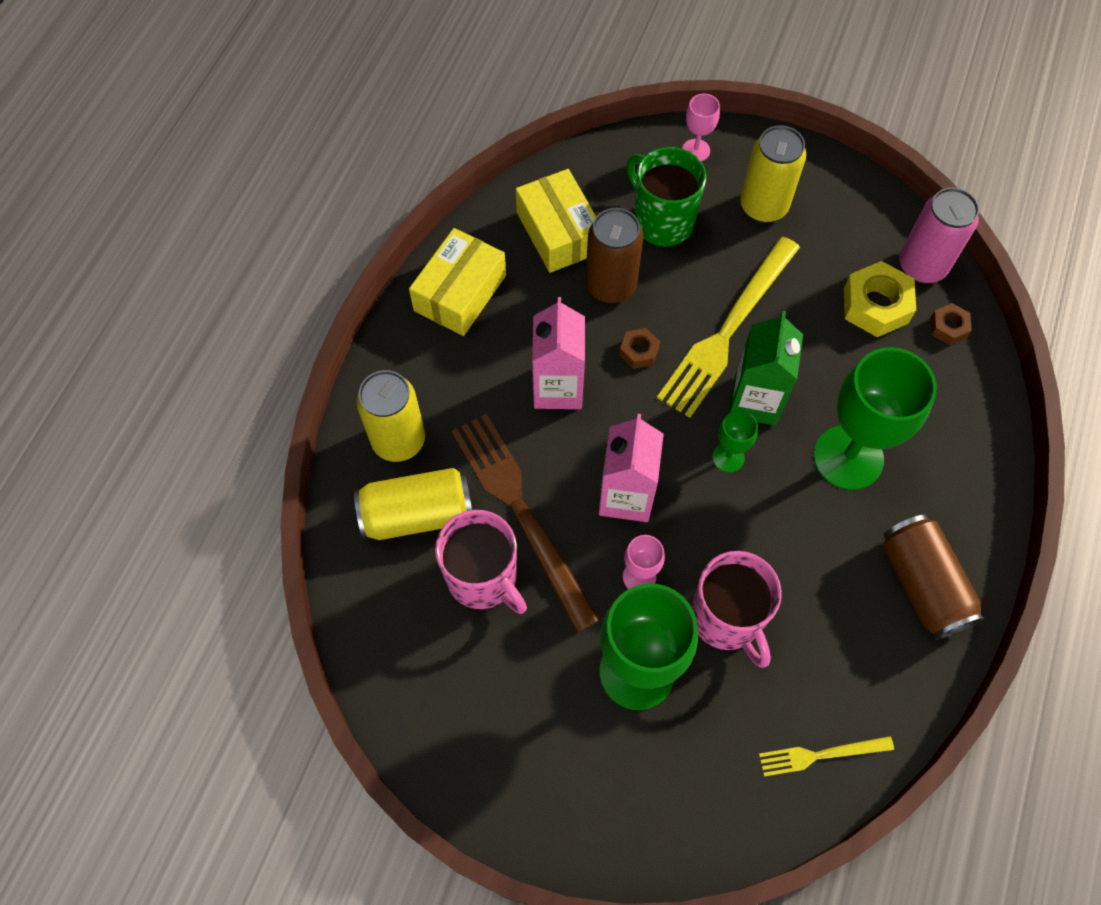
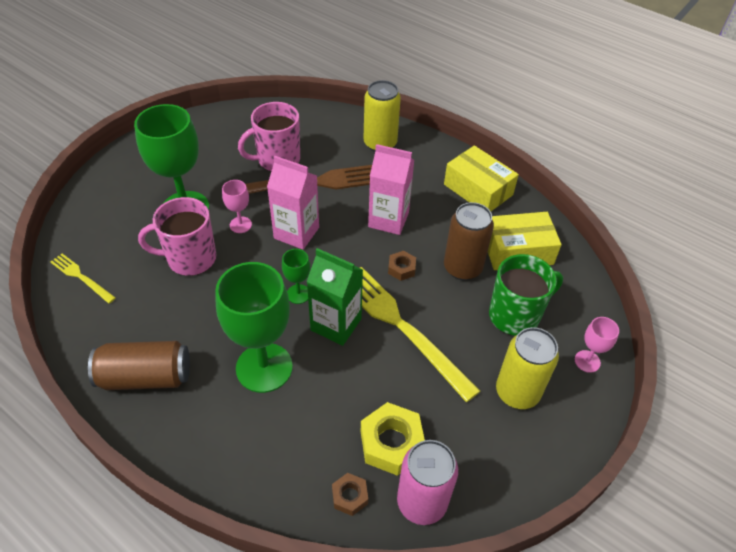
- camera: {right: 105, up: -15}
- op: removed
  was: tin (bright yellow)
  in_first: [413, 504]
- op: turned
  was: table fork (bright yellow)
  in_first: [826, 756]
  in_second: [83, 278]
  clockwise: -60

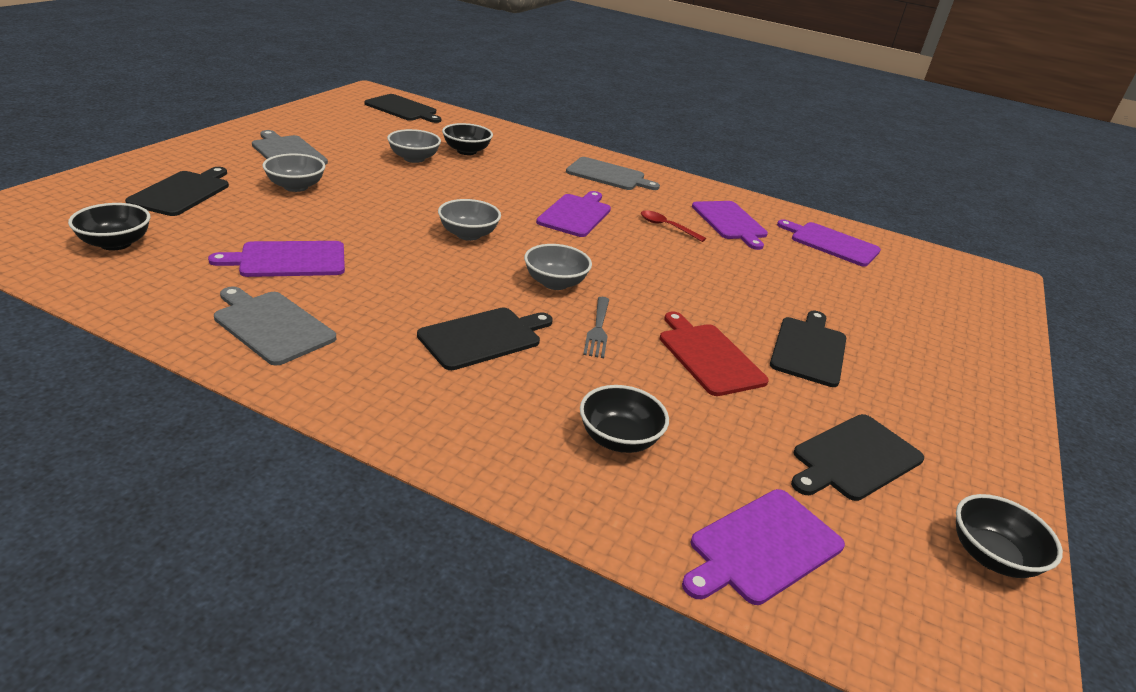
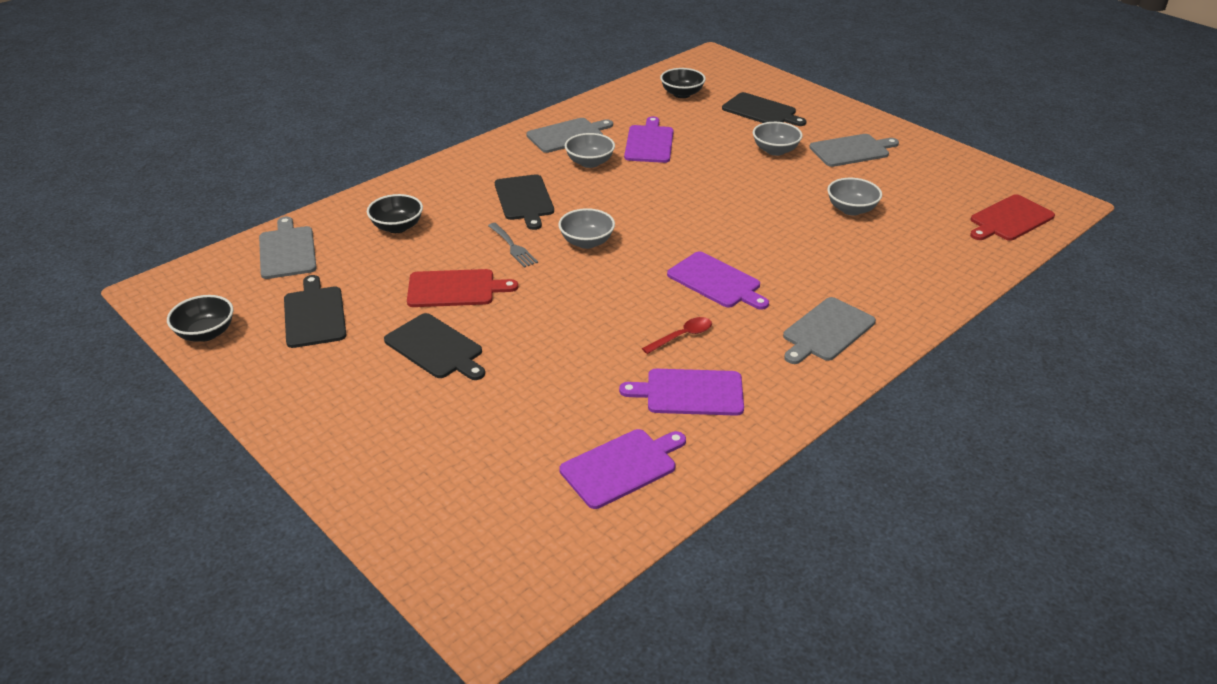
- camera: {right: 115, up: 5}
- op: recoloured
  was: bread board (black)
  now: bread board (red)
  in_first: [402, 108]
  in_second: [1012, 217]
- op: removed
  was: deep dish (black)
  in_first: [467, 139]
- op: moved
  was: deep dish (ash-grey)
  in_first: [469, 220]
  in_second: [590, 150]
- op: turned
  was: table fork (ash-grey)
  in_first: [596, 327]
  in_second: [513, 245]
  clockwise: -150
- op: recoloured
  was: bread board (purple)
  now: bread board (ash-grey)
  in_first: [763, 547]
  in_second: [288, 248]

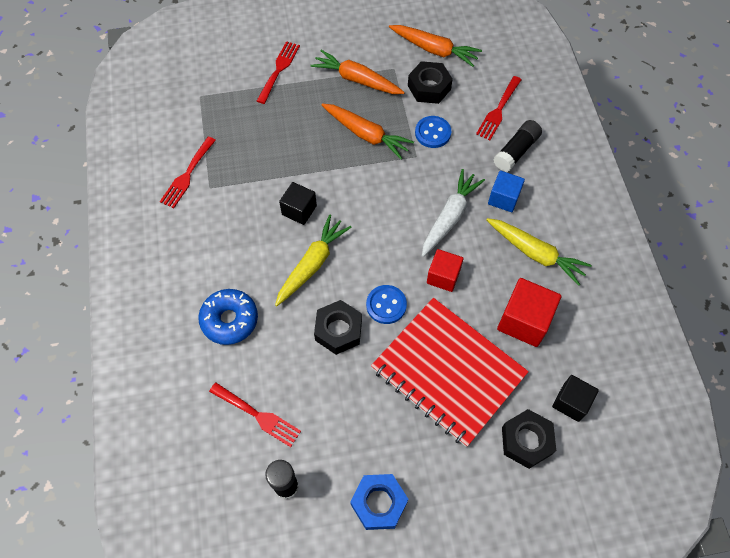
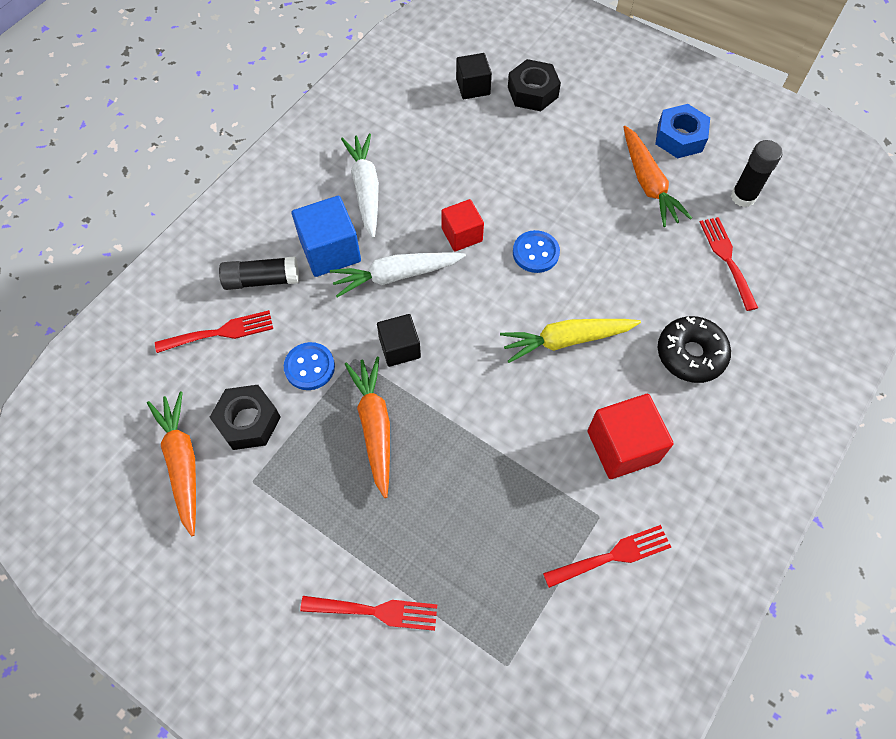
- camera: {right: -135, up: 0}
- op: turned
  was: table fork (red)
  in_first: [278, 72]
  in_second: [368, 613]
  clockwise: -150
- op: moved
  was: toy carrot (bright orange)
  in_first: [357, 72]
  in_second: [658, 176]
- op: resized
  was: solid cube (cobalt)
  in_first: [506, 191]
  in_second: [326, 236]
  ratio: 1.54
- op: moved
  was: solid cube (black)
  in_first: [298, 203]
  in_second: [399, 340]
- op: recoloured
  was: toy carrot (bright yellow)
  now: toy carrot (white)
  in_first: [539, 252]
  in_second: [360, 186]
- op: moved
  was: solid cube (red)
  in_first: [529, 312]
  in_second: [630, 436]
- op: recoloured
  was: glazed donut (cobalt)
  now: glazed donut (black)
  in_first: [228, 317]
  in_second: [694, 349]
- op: removed
  was: notepad (red)
  in_first: [450, 372]
- op: removed
  was: hexagon nut (black)
  in_first: [338, 327]

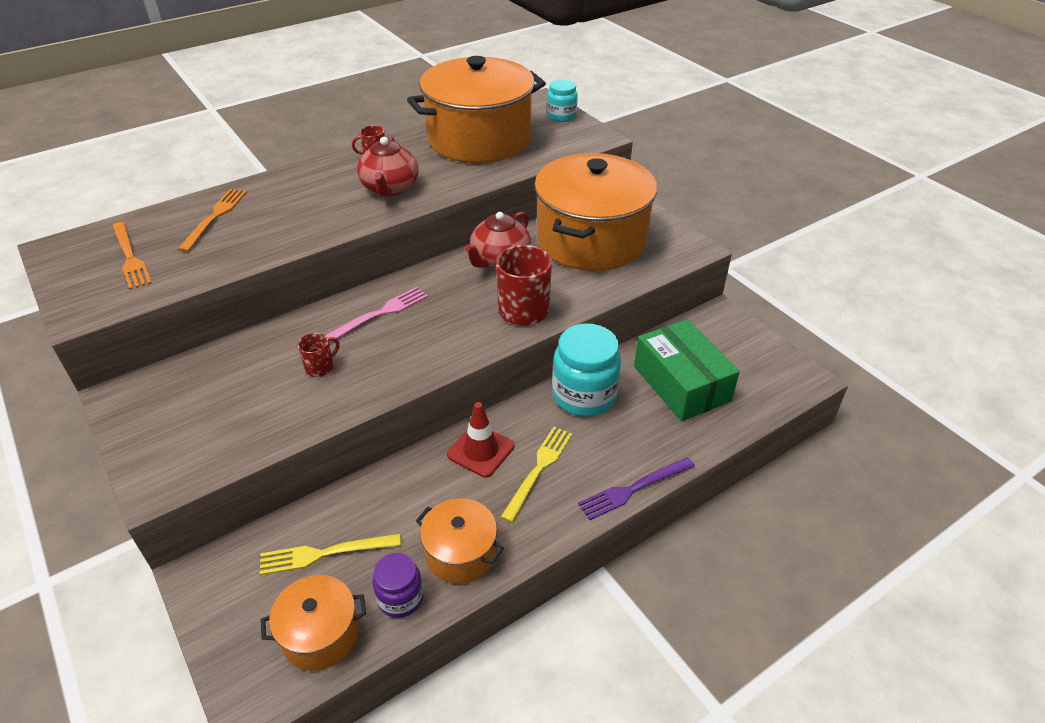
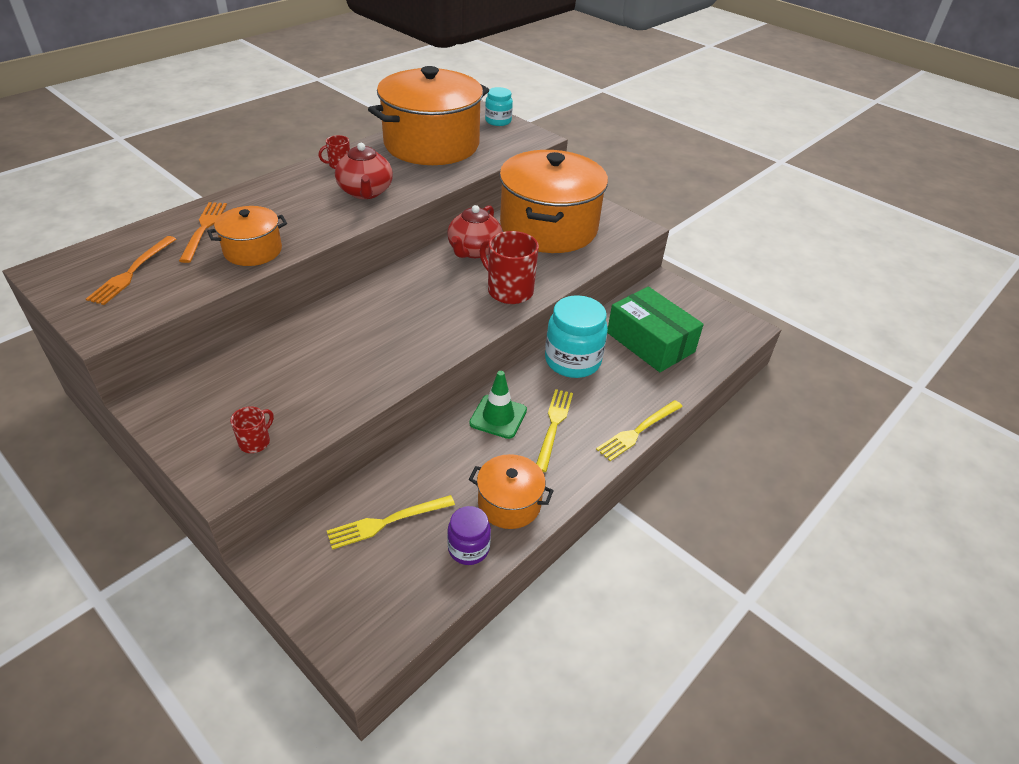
- camera: {right: -15, up: 0}
- op: turned
  was: table fork (bright orange)
  in_first: [132, 256]
  in_second: [131, 270]
  clockwise: 60
- op: removed
  was: table fork (rosy)
  in_first: [377, 315]
- op: moved
  was: tea mug (red)
  in_first: [318, 355]
  in_second: [252, 429]
- op: recoloured
  was: traffic cone (red)
  now: traffic cone (leaf-green)
  in_first: [480, 439]
  in_second: [498, 405]
- op: recoloured
  was: table fork (purple)
  now: table fork (bright yellow)
  in_first: [636, 488]
  in_second: [639, 430]
- op: moved
  was: pot (bright orange)
  in_first: [313, 623]
  in_second: [247, 236]

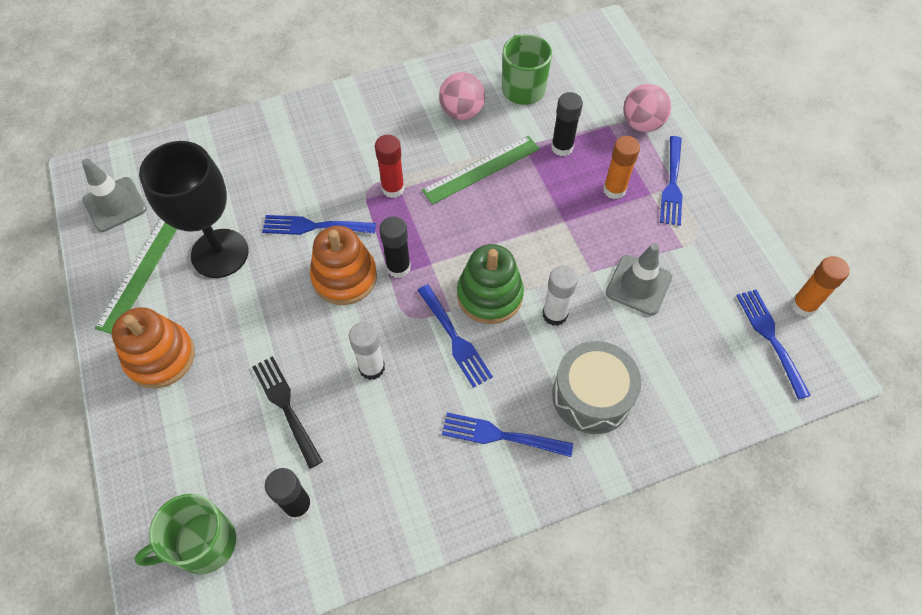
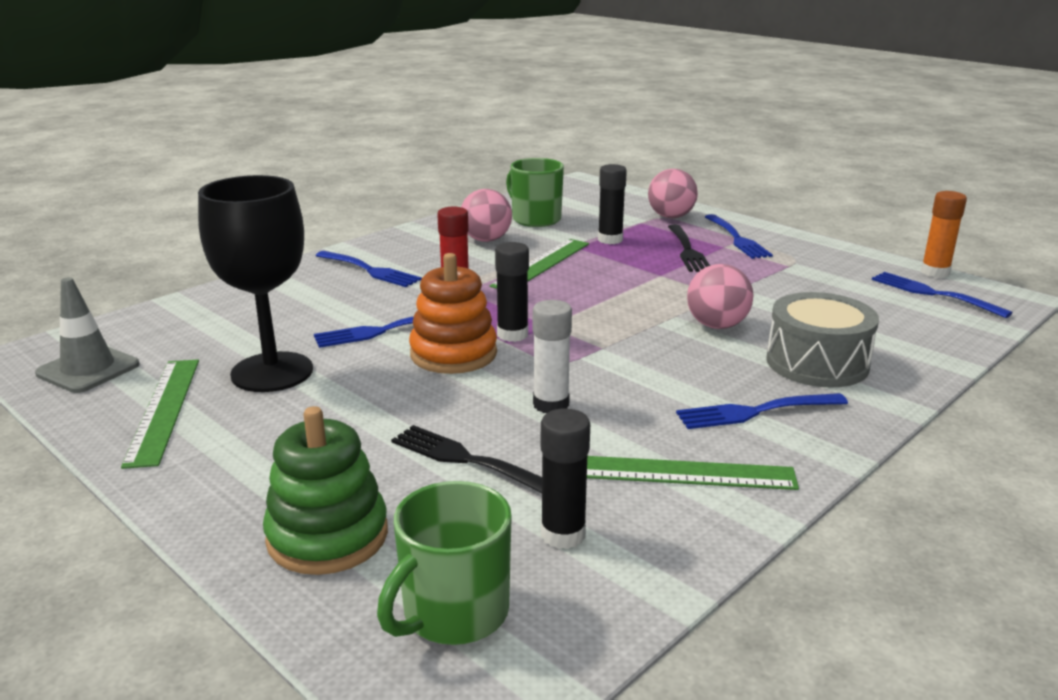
- camera: {right: -25, up: -35}
- op: replaced
  was: glue stick (bright orange)
  now: table fork (black)
  in_first: [621, 167]
  in_second: [689, 248]
- op: removed
  was: traffic cone (ash-grey)
  in_first: [639, 279]
- op: moved
  was: stacking toy (leaf-green)
  in_first: [490, 284]
  in_second: [325, 490]
- op: replaced
  was: glue stick (white)
  now: sphere (rosy)
  in_first: [560, 296]
  in_second: [720, 296]
- op: moved
  was: table fork (cobalt)
  in_first: [455, 336]
  in_second: [368, 269]
- op: removed
  was: stacking toy (bright orange)
  in_first: [153, 347]
- op: added
  now: straightedge (leaf-green)
  in_second: [693, 473]

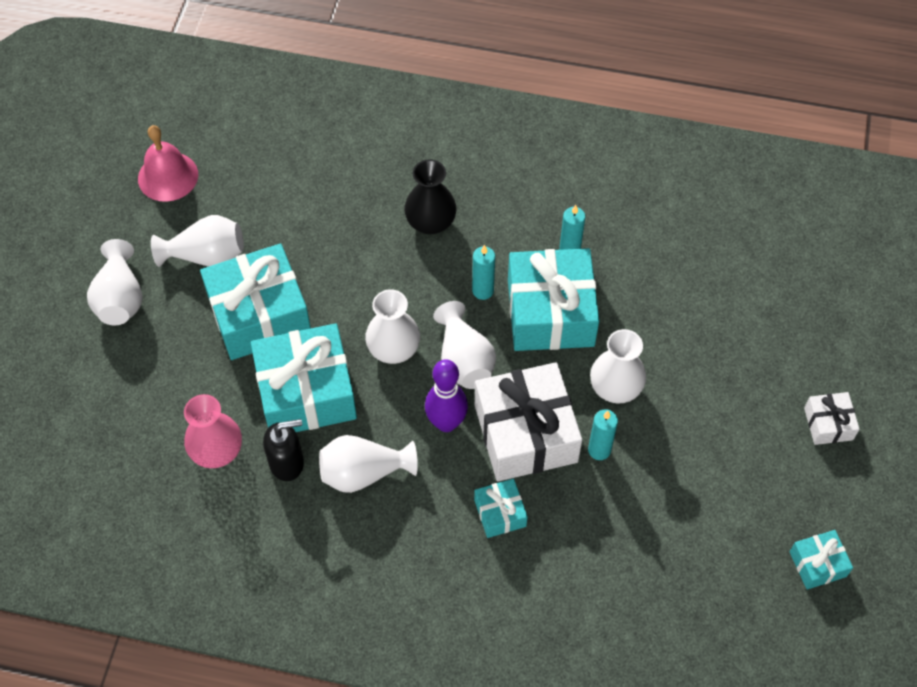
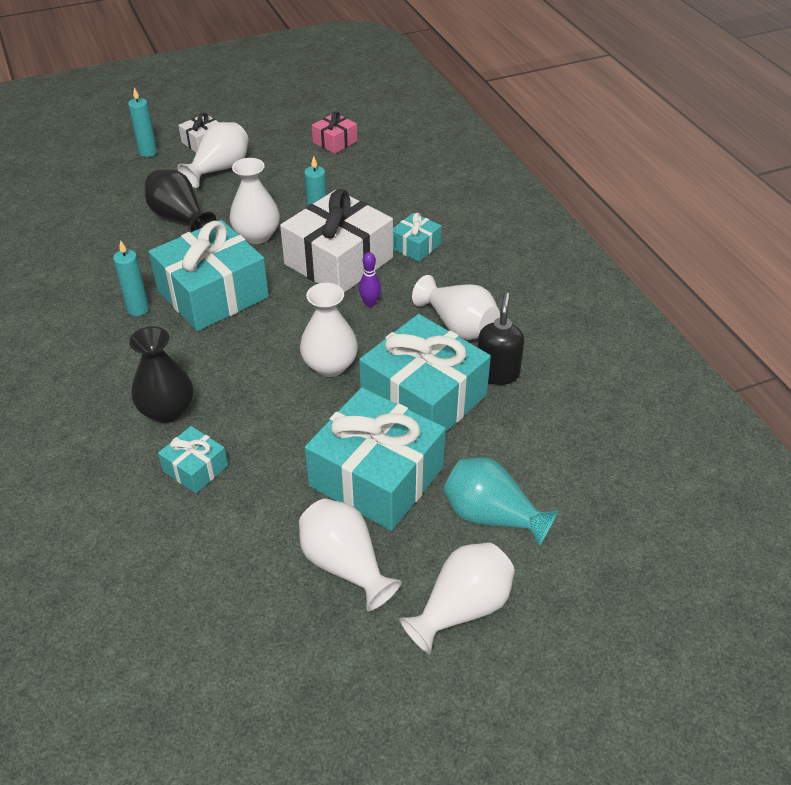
- camera: {right: -125, up: -15}
- op: removed
  was: school bell (rosy)
  in_first: [168, 163]
- op: moved
  was: pillar candle (turquoise)
  in_first: [483, 272]
  in_second: [142, 122]
- op: moved
  was: vase (white)
  in_first: [464, 345]
  in_second: [213, 155]
- op: resized
  was: bowling pin (purple)
  in_first: [446, 395]
  in_second: [370, 279]
  ratio: 0.54
- op: removed
  was: vase (rosy)
  in_first: [213, 431]
- op: turned
  was: soap dispenser (black)
  in_first: [283, 450]
  in_second: [501, 338]
  clockwise: 60
- op: moved
  was: wrapped gift (turquoise)
  in_first: [821, 560]
  in_second: [193, 459]
- op: added
  now: wrapped gift (rosy)
  in_second: [335, 132]
- op: added
  now: vase (black)
  in_second: [180, 200]
- op: added
  now: vase (turquoise)
  in_second: [501, 502]

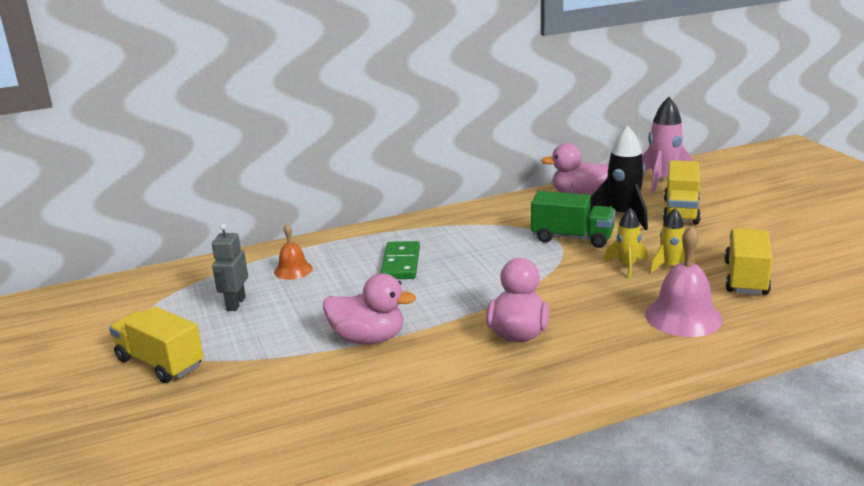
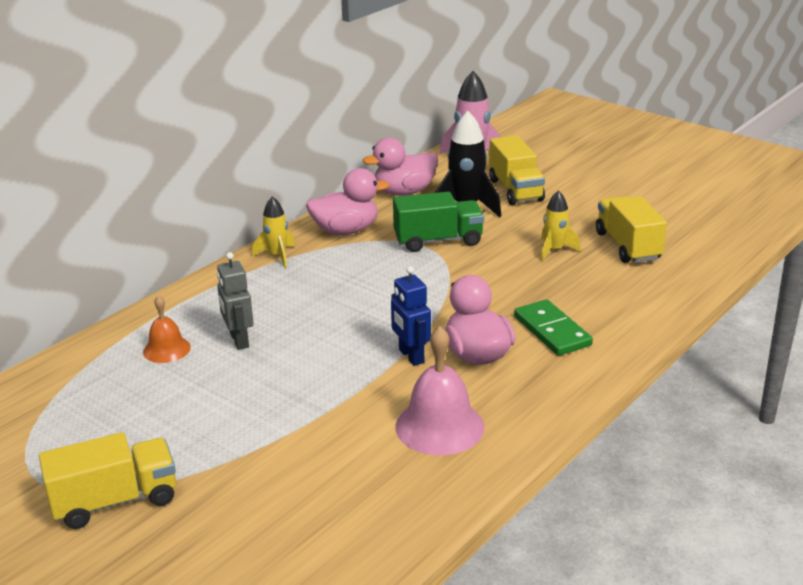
- camera: {right: -30, up: 5}
- op: moved
  was: spaceship (bright yellow)
  in_first: [626, 243]
  in_second: [273, 232]
- op: moved
  was: robot (ash-grey)
  in_first: [230, 267]
  in_second: [235, 301]
- op: moved
  was: school bell (rosy)
  in_first: [684, 281]
  in_second: [440, 390]
- op: moved
  was: domino (leaf-green)
  in_first: [400, 260]
  in_second: [553, 328]
- op: moved
  was: toy duck (rosy)
  in_first: [369, 309]
  in_second: [348, 201]
- op: turned
  was: toy truck (bright yellow)
  in_first: [156, 344]
  in_second: [107, 480]
  clockwise: 150
- op: added
  now: robot (cobalt)
  in_second: [411, 316]

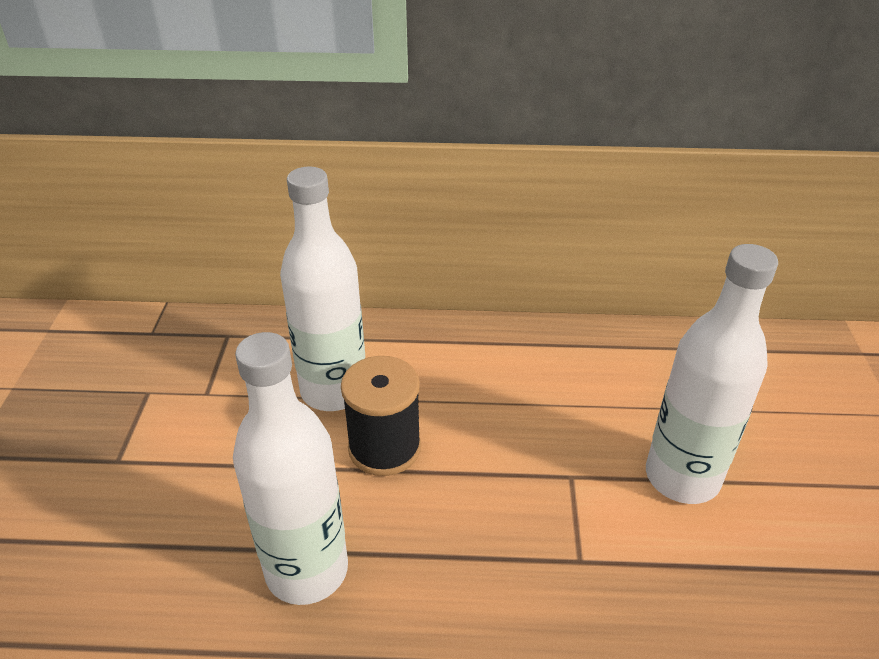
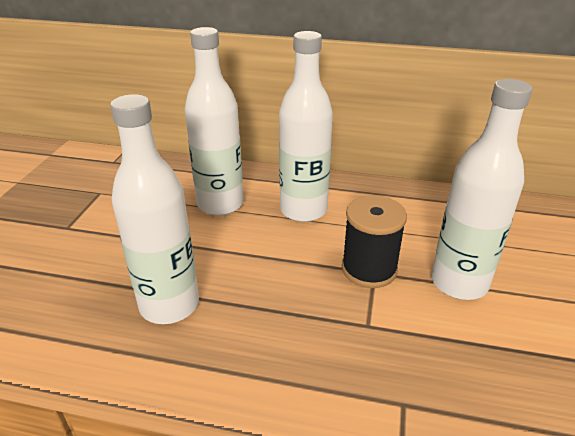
- camera: {right: 10, up: -5}
- op: moved
  was: spool (black)
  in_first: [381, 416]
  in_second: [374, 241]
- op: added
  now: drink bottle (white)
  in_second: [306, 126]

